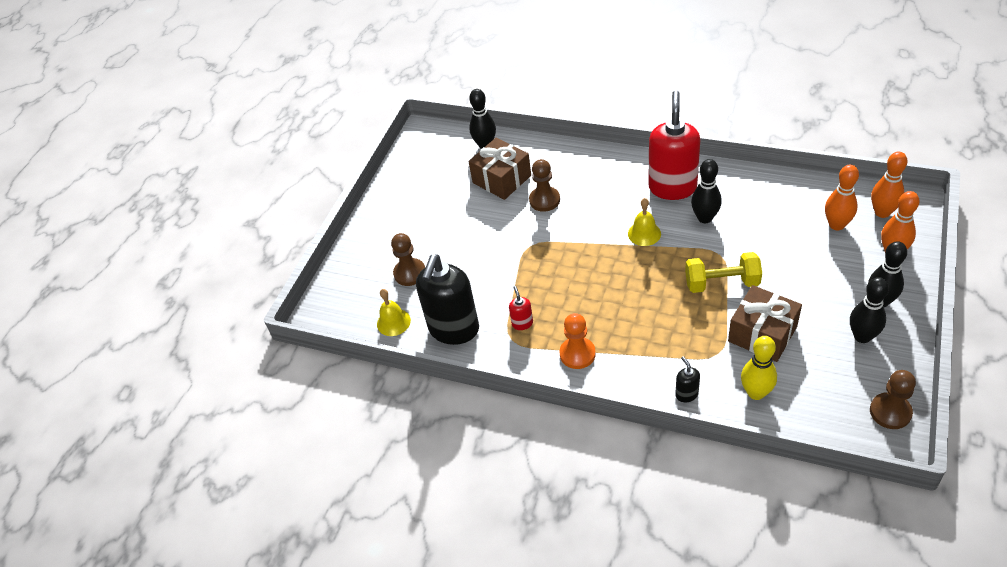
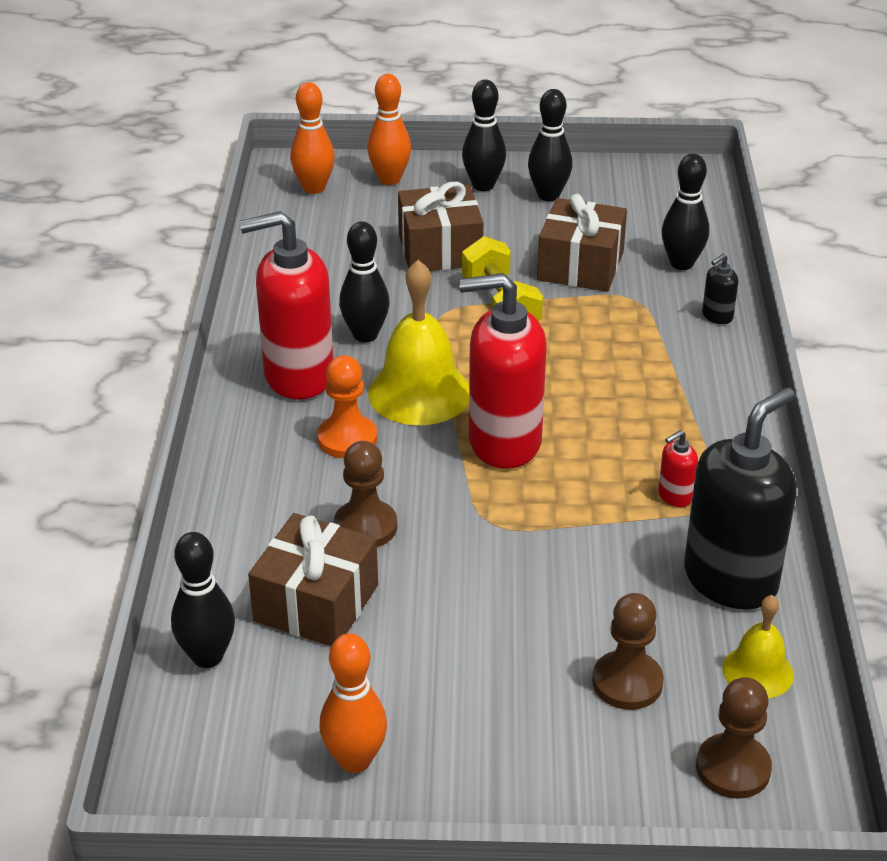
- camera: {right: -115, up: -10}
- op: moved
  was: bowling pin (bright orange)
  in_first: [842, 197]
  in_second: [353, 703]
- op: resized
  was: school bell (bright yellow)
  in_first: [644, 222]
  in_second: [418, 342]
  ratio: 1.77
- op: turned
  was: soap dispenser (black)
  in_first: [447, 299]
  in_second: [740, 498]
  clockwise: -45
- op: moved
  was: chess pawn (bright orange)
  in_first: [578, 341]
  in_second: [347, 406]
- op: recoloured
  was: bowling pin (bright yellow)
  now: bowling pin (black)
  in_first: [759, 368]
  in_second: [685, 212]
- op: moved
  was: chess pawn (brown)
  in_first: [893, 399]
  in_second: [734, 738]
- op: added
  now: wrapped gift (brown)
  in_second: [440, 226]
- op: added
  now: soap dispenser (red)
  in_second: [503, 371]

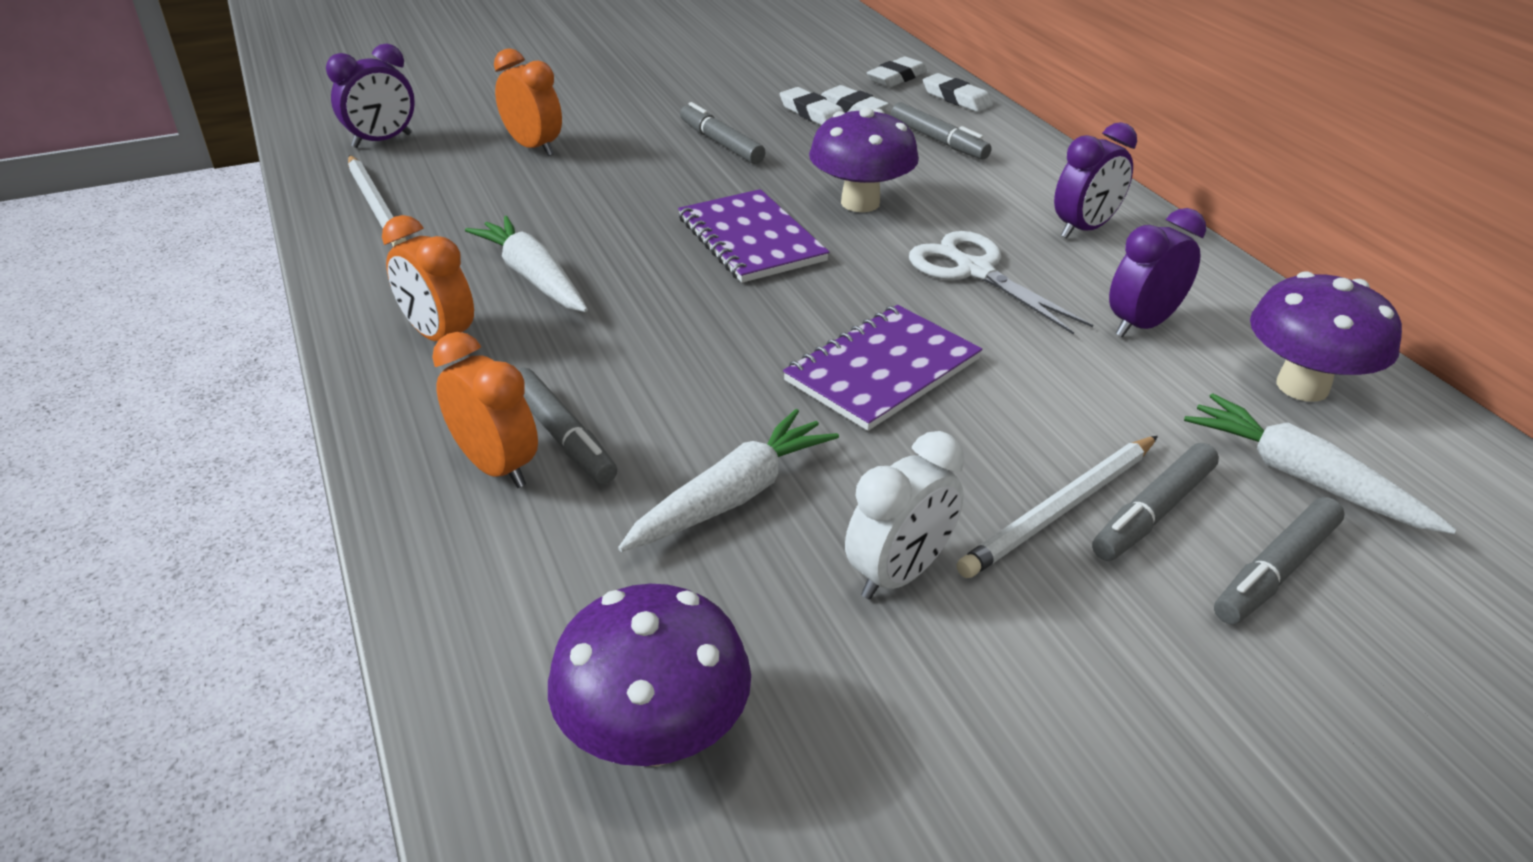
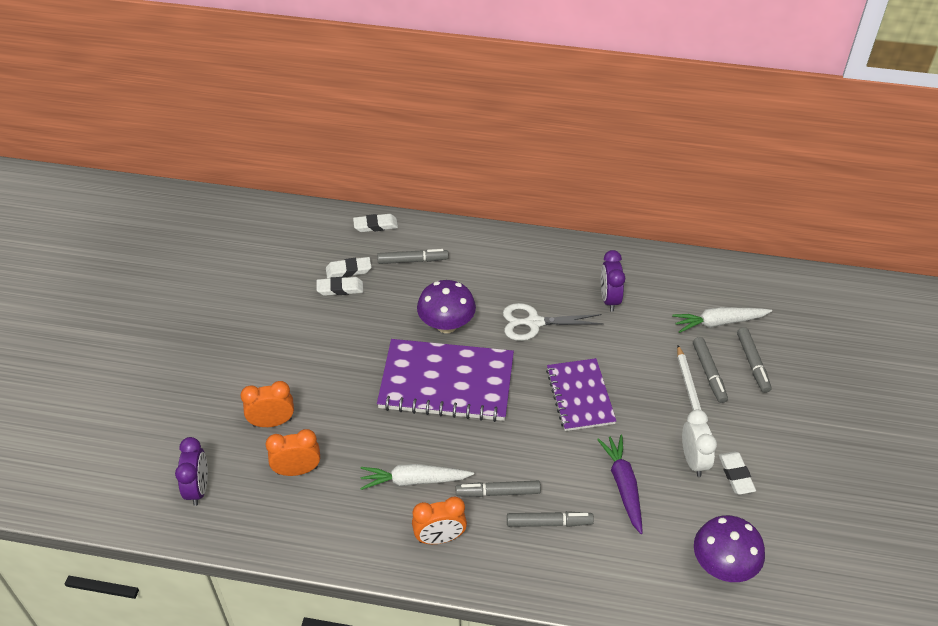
- camera: {right: -55, up: 10}
- op: moved
  was: eraser (white)
  in_first: [897, 72]
  in_second: [737, 473]
- op: moved
  was: marker pen (ash-grey)
  in_first: [723, 133]
  in_second: [498, 489]
- op: removed
  was: bedside clock (purple)
  in_first: [1095, 180]
- op: removed
  was: lead pencil (white)
  in_first: [377, 201]
- op: resized
  was: notepad (purple)
  in_first: [753, 236]
  in_second: [445, 380]
  ratio: 1.61
- op: removed
  was: mushroom (purple)
  in_first: [1326, 336]
- op: moved
  was: bedside clock (bright orange)
  in_first: [485, 410]
  in_second: [292, 452]
- op: recoloured
  was: toy carrot (white)
  now: toy carrot (purple)
  in_first: [728, 480]
  in_second: [620, 484]

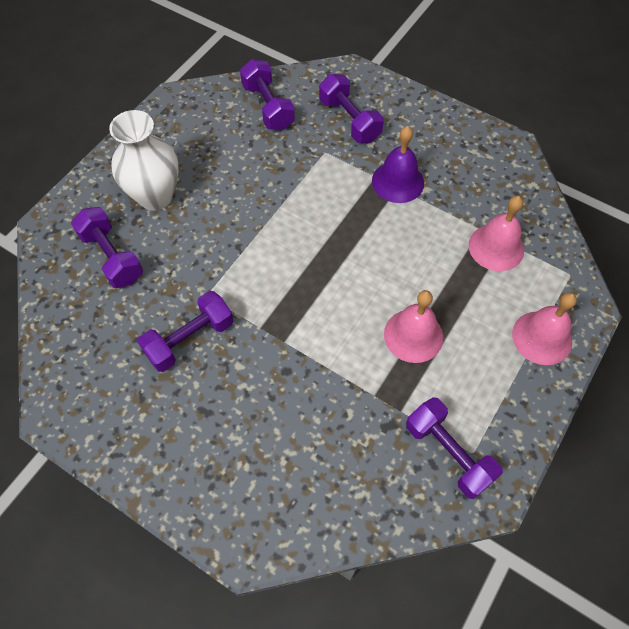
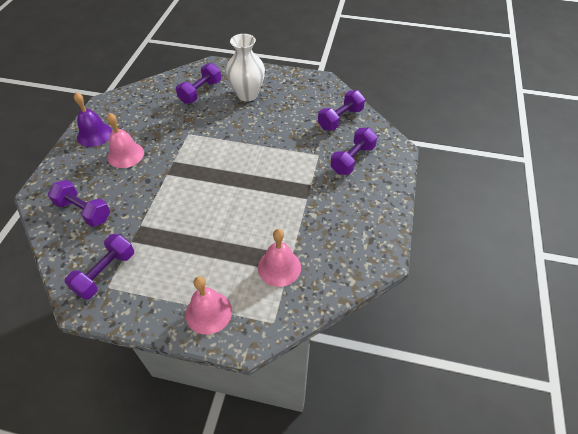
- camera: {right: 70, up: -10}
- op: moved
  was: school bell (purple)
  in_first: [398, 164]
  in_second: [93, 119]
- op: moved
  was: school bell (rosy)
  in_first: [413, 326]
  in_second: [125, 140]
- op: moved
  was: dumbbell (purple)
  in_first: [185, 331]
  in_second: [79, 203]

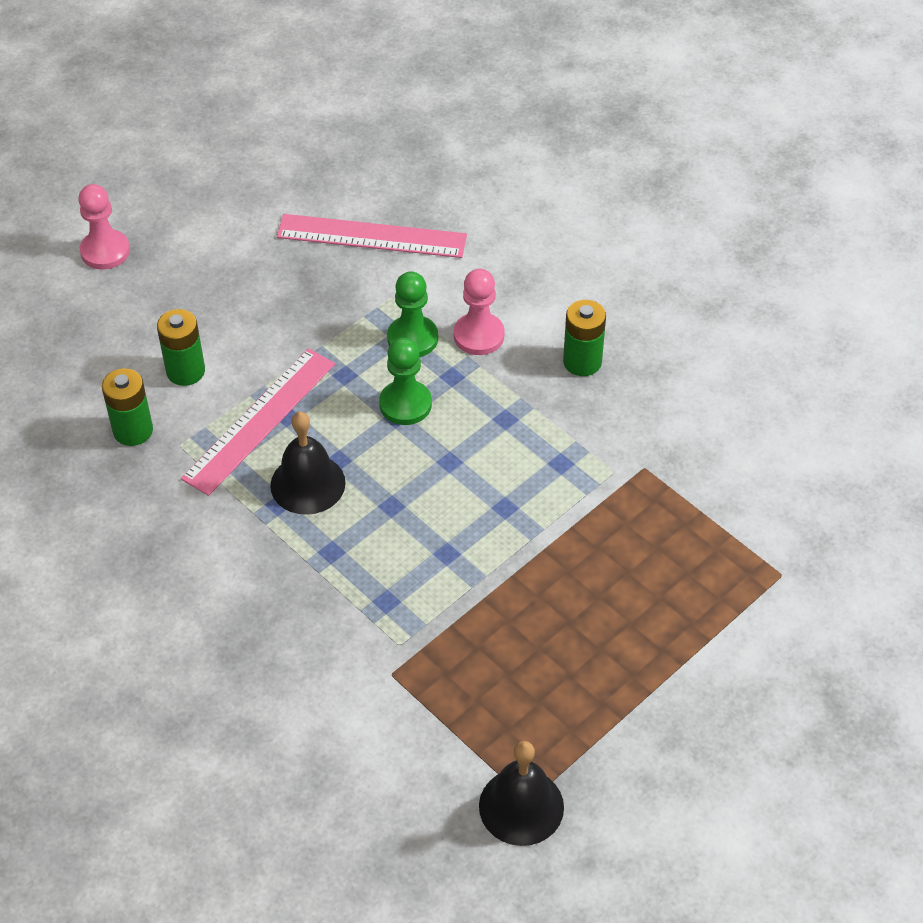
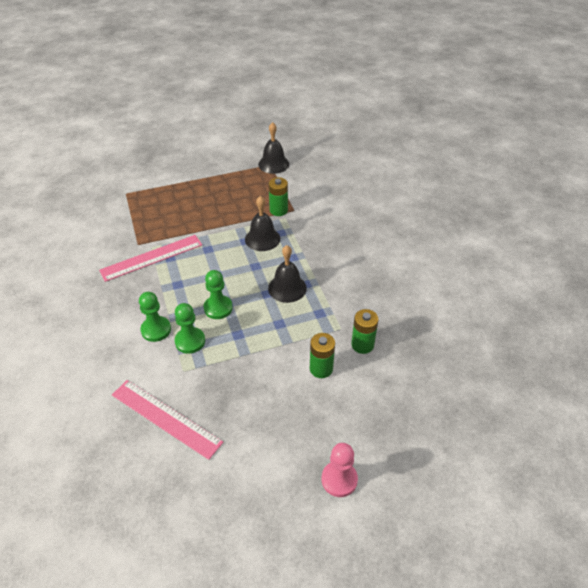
- camera: {right: -155, up: -5}
- op: recoloured
  was: chess pawn (rosy)
  now: chess pawn (leaf-green)
  in_first: [479, 312]
  in_second: [155, 317]
- op: moved
  was: AA battery (leaf-green)
  in_first: [584, 338]
  in_second: [278, 196]
- op: moved
  was: straightedge (rosy)
  in_first: [258, 422]
  in_second: [150, 258]
- op: added
  now: school bell (black)
  in_second: [262, 223]

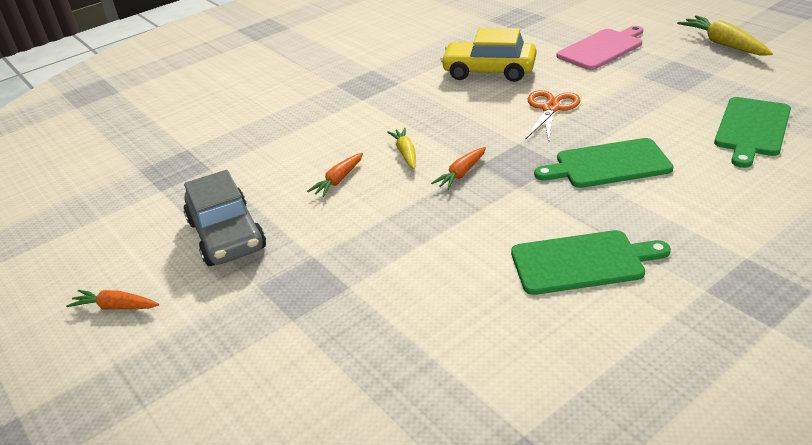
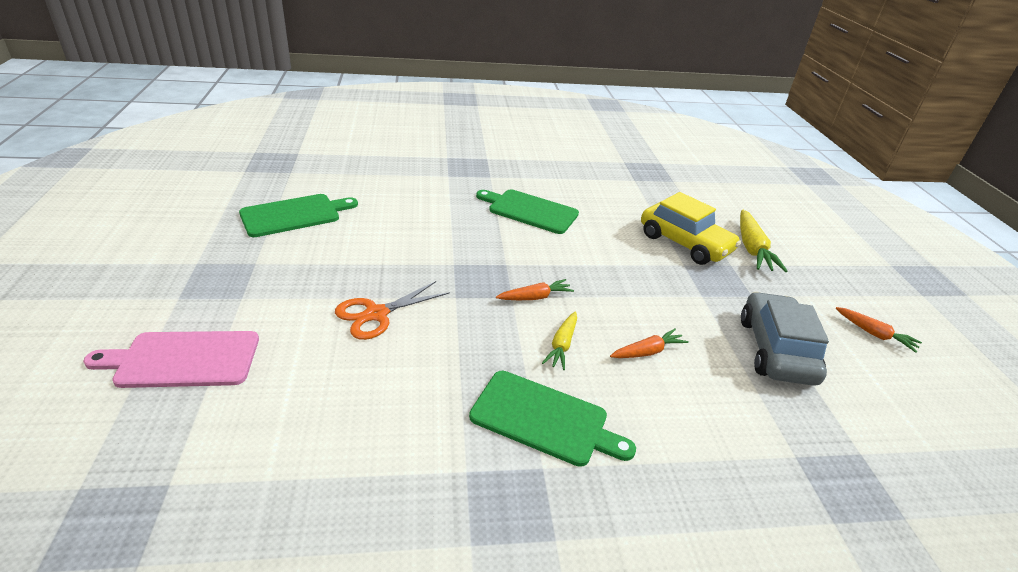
- camera: {right: -155, up: 0}
- op: moved
  was: toy carrot (bright yellow)
  in_first: [725, 35]
  in_second: [764, 241]
- op: moved
  was: automobile (bright yellow)
  in_first: [488, 55]
  in_second: [691, 228]
- op: moved
  was: bread board (leaf-green)
  in_first: [604, 163]
  in_second: [552, 419]

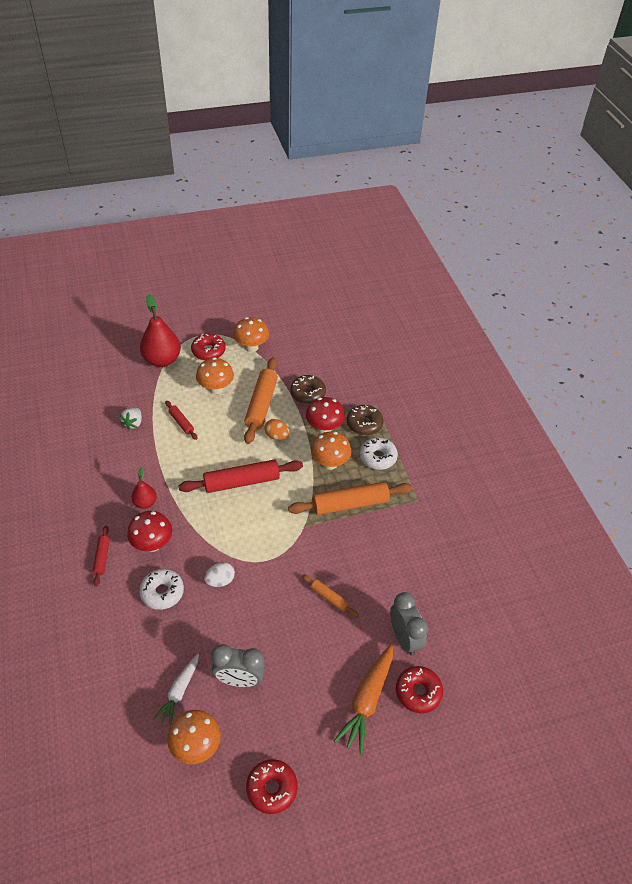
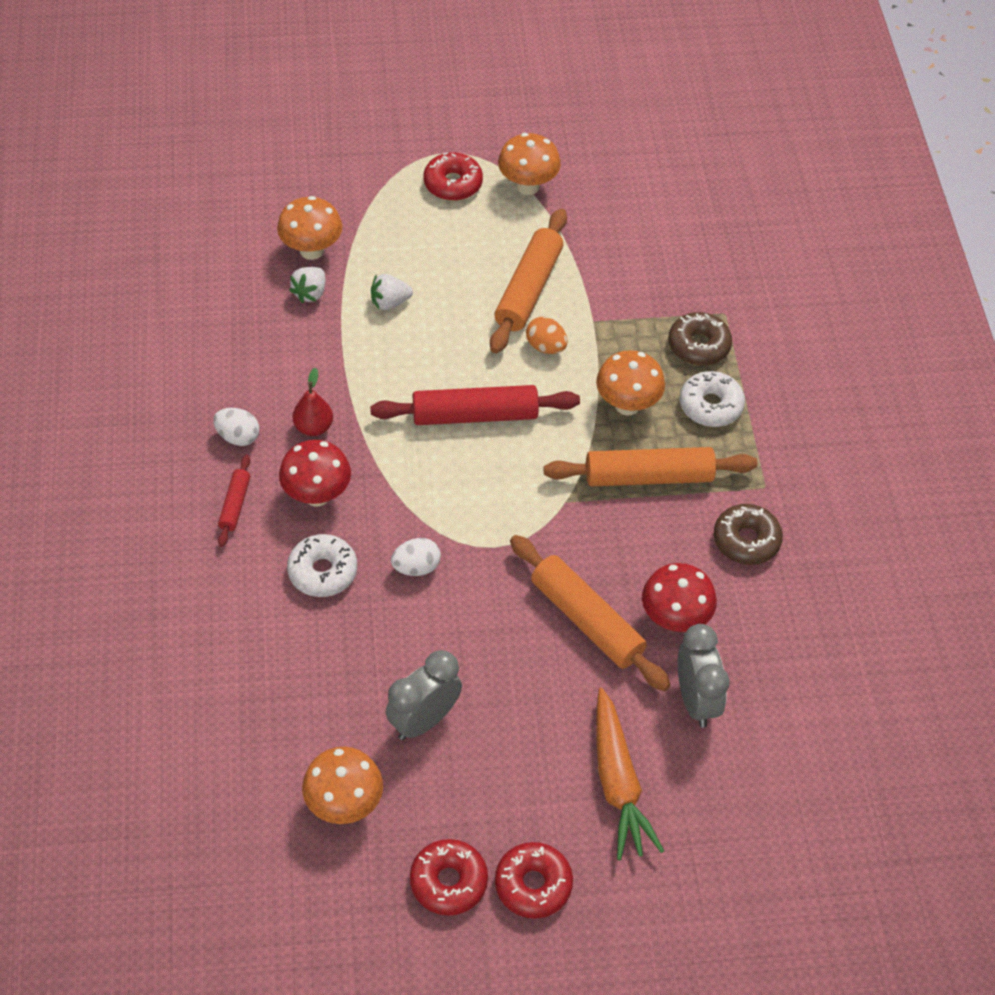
- camera: {right: 10, up: 5}
- op: removed
  was: toy pear (red)
  in_first: [160, 330]
- op: moved
  was: mushroom (bright orange)
  in_first: [215, 375]
  in_second: [309, 228]
- op: moved
  was: glazed donut (brown)
  in_first: [308, 389]
  in_second: [748, 534]
- op: moved
  was: mushroom (red)
  in_first: [325, 415]
  in_second: [679, 597]
- op: replaced
  was: rolling pin (red)
  now: strawberry (white)
  in_first: [181, 420]
  in_second: [392, 292]
- op: resized
  was: rolling pin (bright orange)
  in_first: [330, 595]
  in_second: [590, 613]
  ratio: 1.97
- op: turned
  was: bedside clock (ash-grey)
  in_first: [238, 665]
  in_second: [424, 695]
  clockwise: 120
- op: turned
  was: toy carrot (bright orange)
  in_first: [363, 699]
  in_second: [630, 774]
  clockwise: -45
- op: removed
  was: toy carrot (white)
  in_first: [176, 690]
- op: moved
  was: glazed donut (red)
  in_first: [419, 689]
  in_second: [534, 880]
- op: added
  now: egg shape (white)
  in_second: [236, 427]

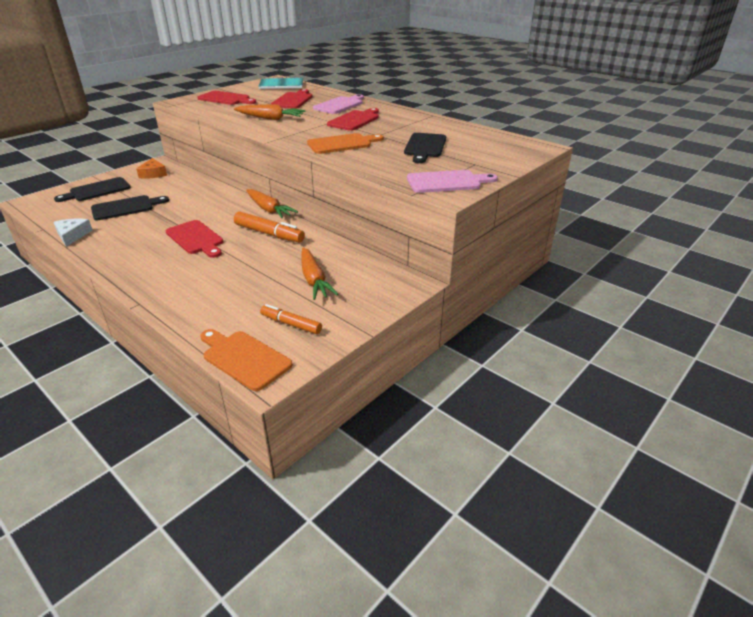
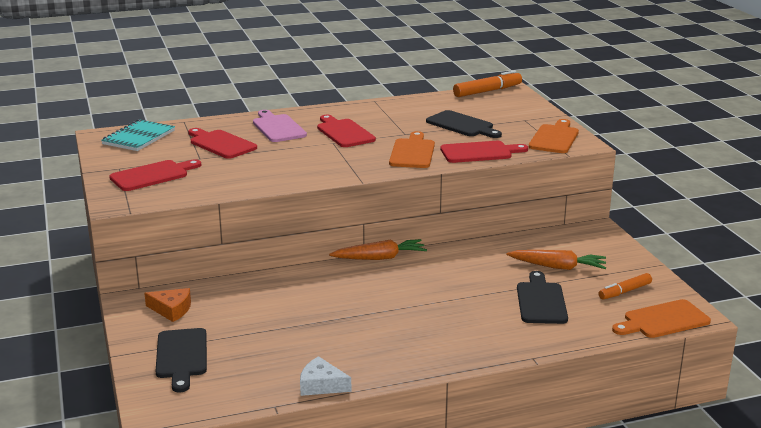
- camera: {right: -60, up: -10}
- op: removed
  was: toy carrot (bright orange)
  in_first: [270, 112]
- op: recoloured
  was: bread board (rosy)
  now: bread board (bright orange)
  in_first: [452, 181]
  in_second: [554, 136]
- op: moved
  was: bread board (black)
  in_first: [130, 207]
  in_second: [542, 297]
- op: moved
  was: marker pen (bright orange)
  in_first: [269, 227]
  in_second: [487, 83]
- op: moved
  was: bread board (red)
  in_first: [194, 239]
  in_second: [484, 152]

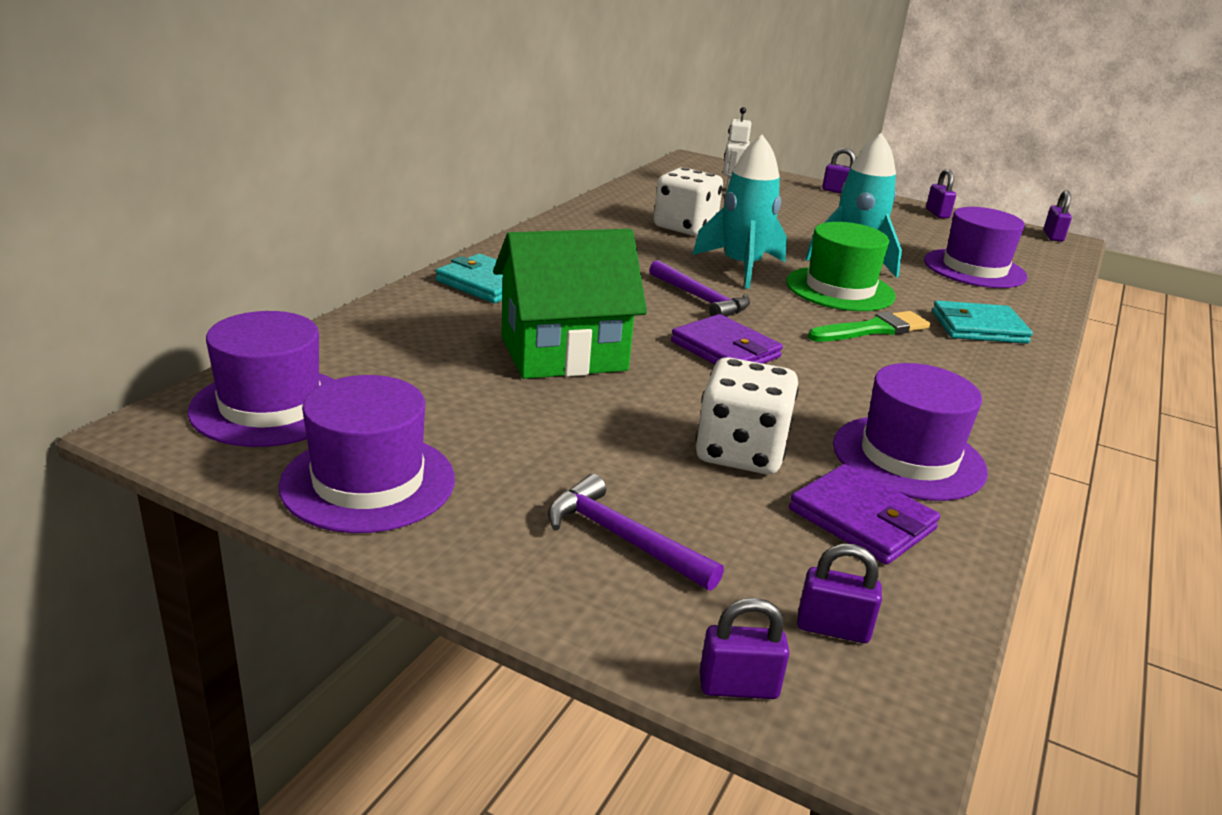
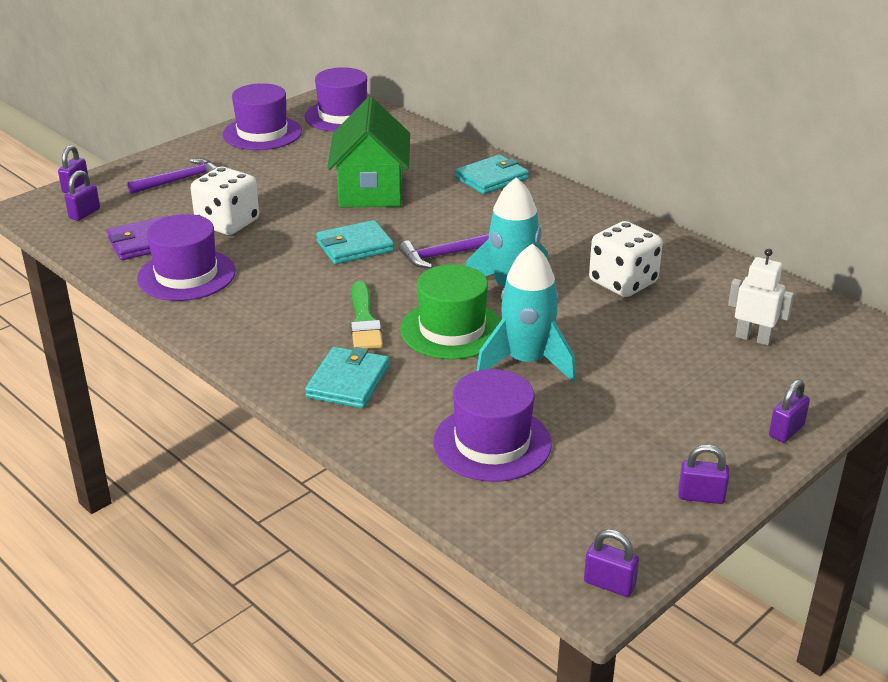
- camera: {right: 110, up: 5}
- op: recoloured
  was: wallet (purple)
  now: wallet (turquoise)
  in_first: [727, 339]
  in_second: [355, 242]

